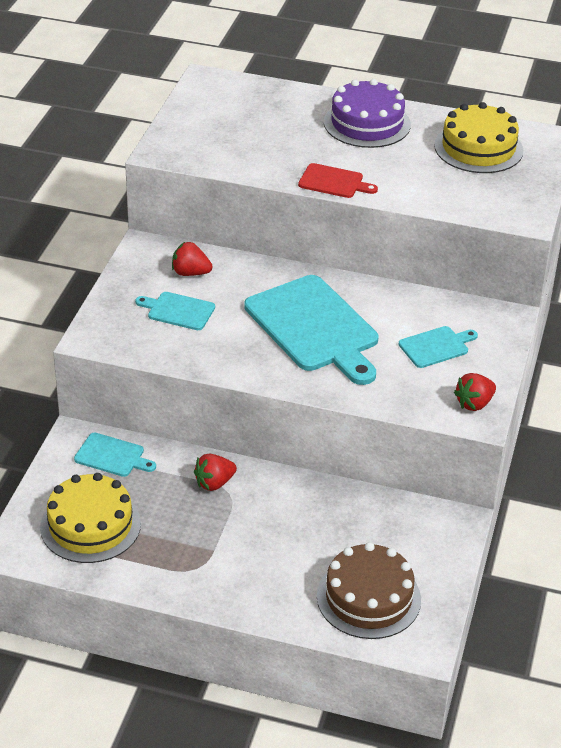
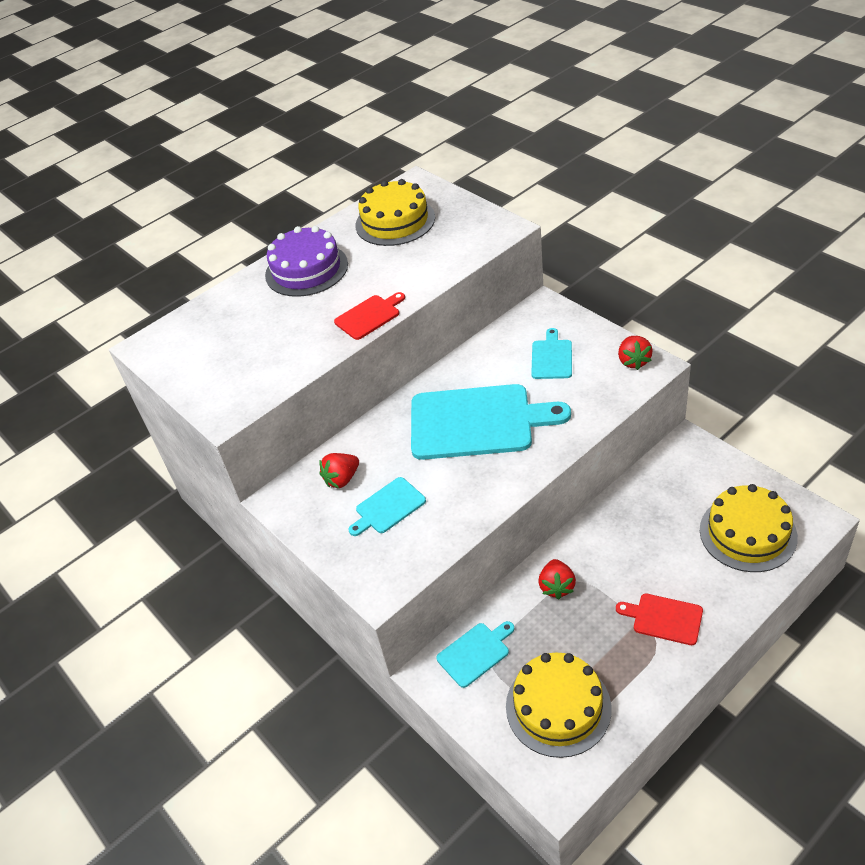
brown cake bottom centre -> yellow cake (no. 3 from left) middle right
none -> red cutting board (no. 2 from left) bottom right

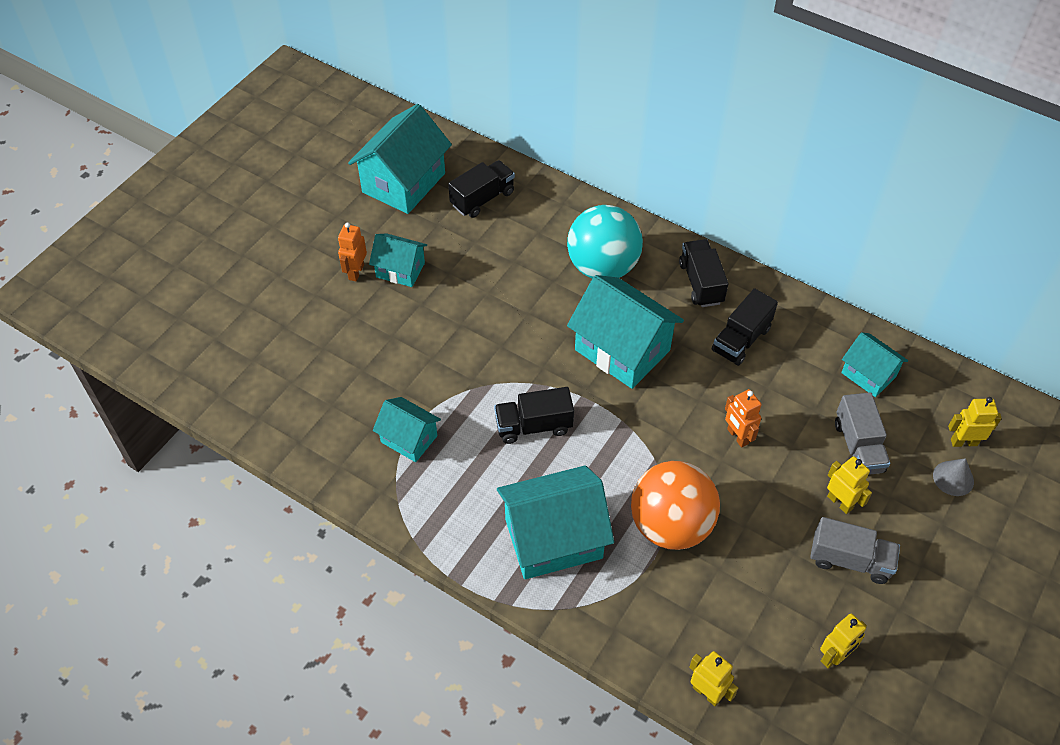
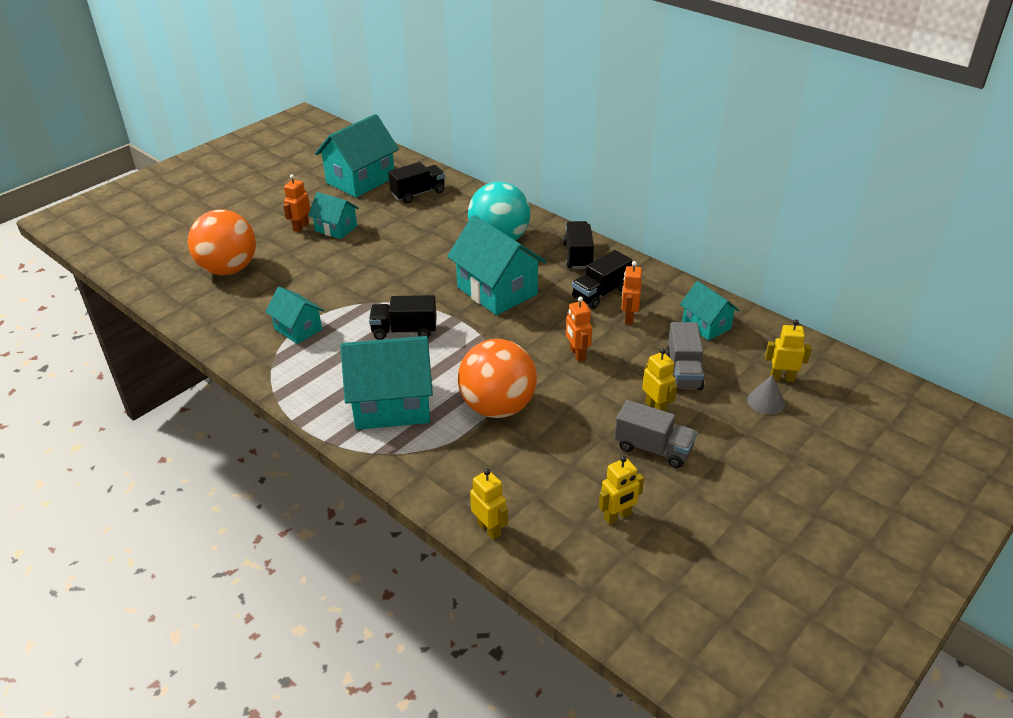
none -> orange ball (no. 1 from left) middle left
none -> orange robot (no. 3 from left) centre

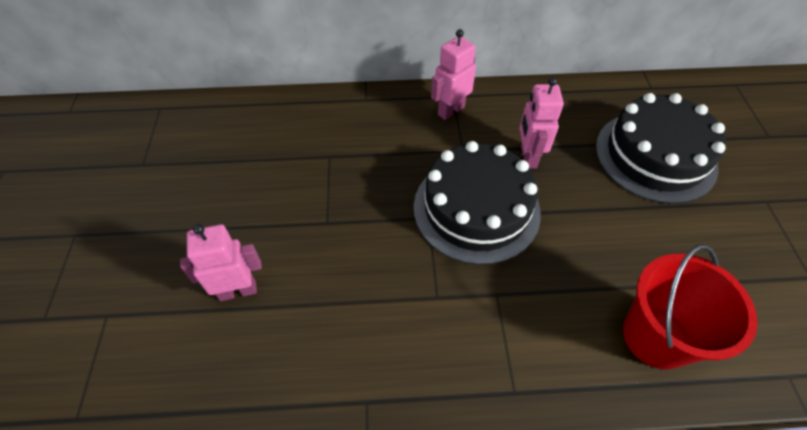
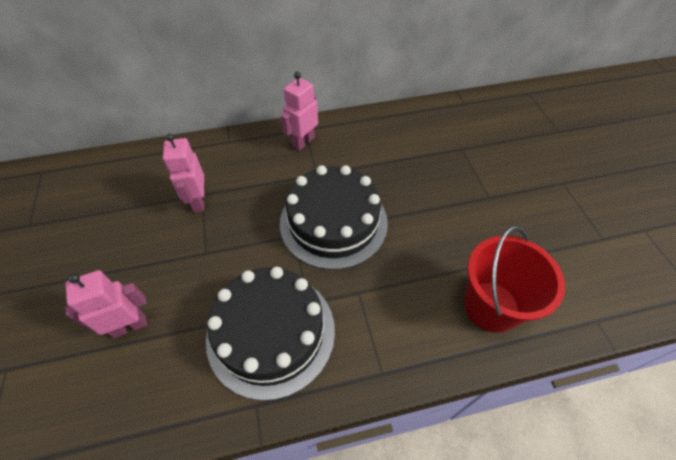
pink robot (no. 3 from left in the first image) top right -> pink robot (no. 2 from left) middle left, relocated
black cake (no. 2 from left in the first image) middle right -> black cake (no. 1 from left) bottom centre, relocated

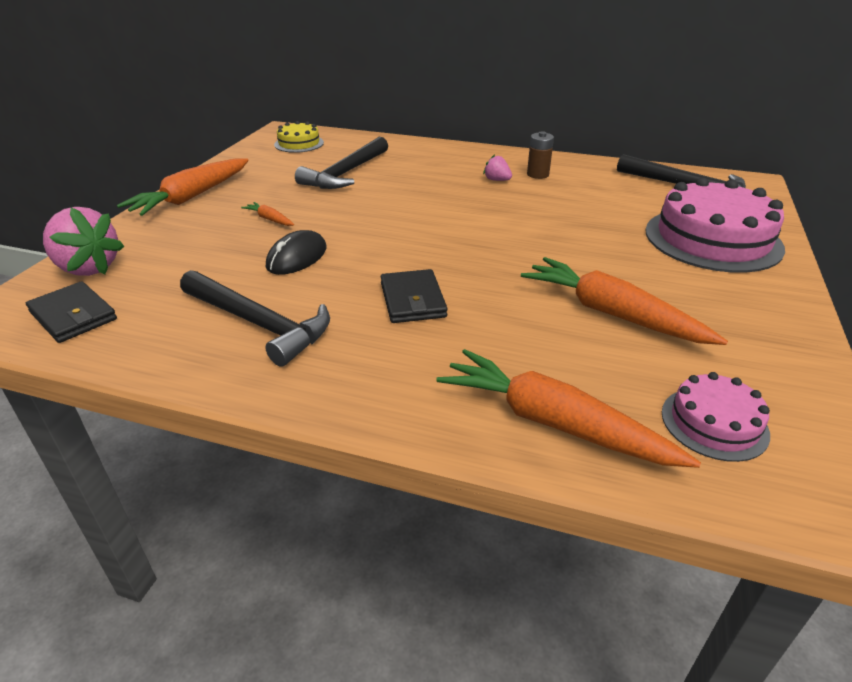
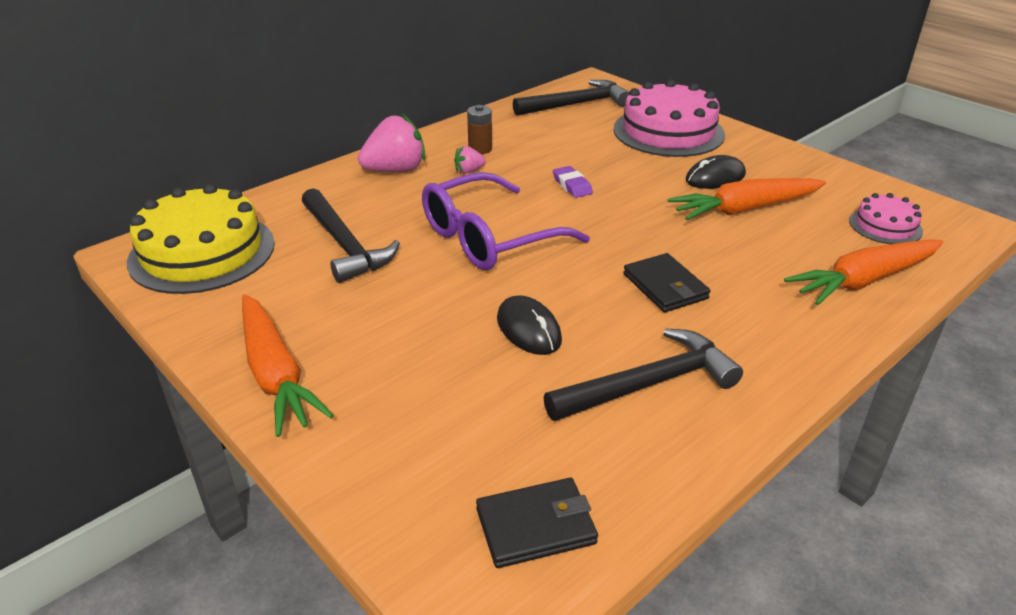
pink strawberry (no. 1 from left) middle left -> pink strawberry (no. 1 from left) top centre, relocated
orange carrot (no. 2 from left) top left -> none
yellow cake top centre -> yellow cake middle left, x1.94
black wallet (no. 2 from left) centre, 45 degrees clockwise
none -> purple glasses centre
none -> purple eraser top centre
none -> black mouse (no. 2 from left) top right

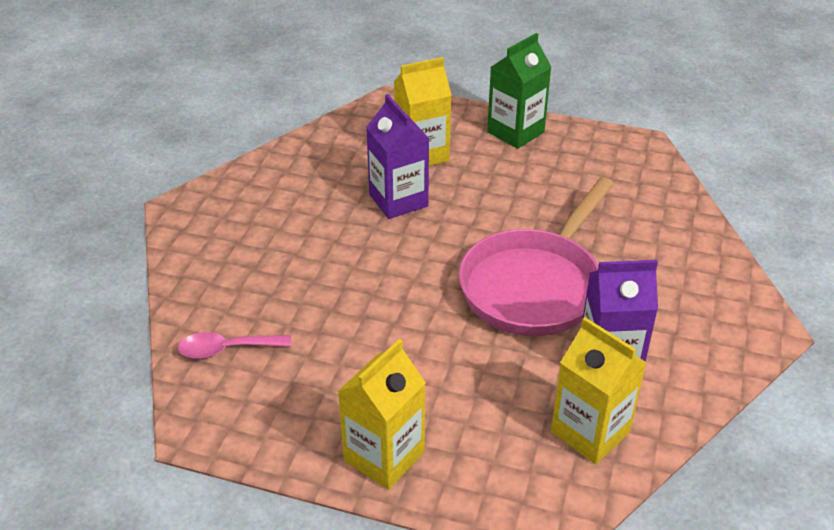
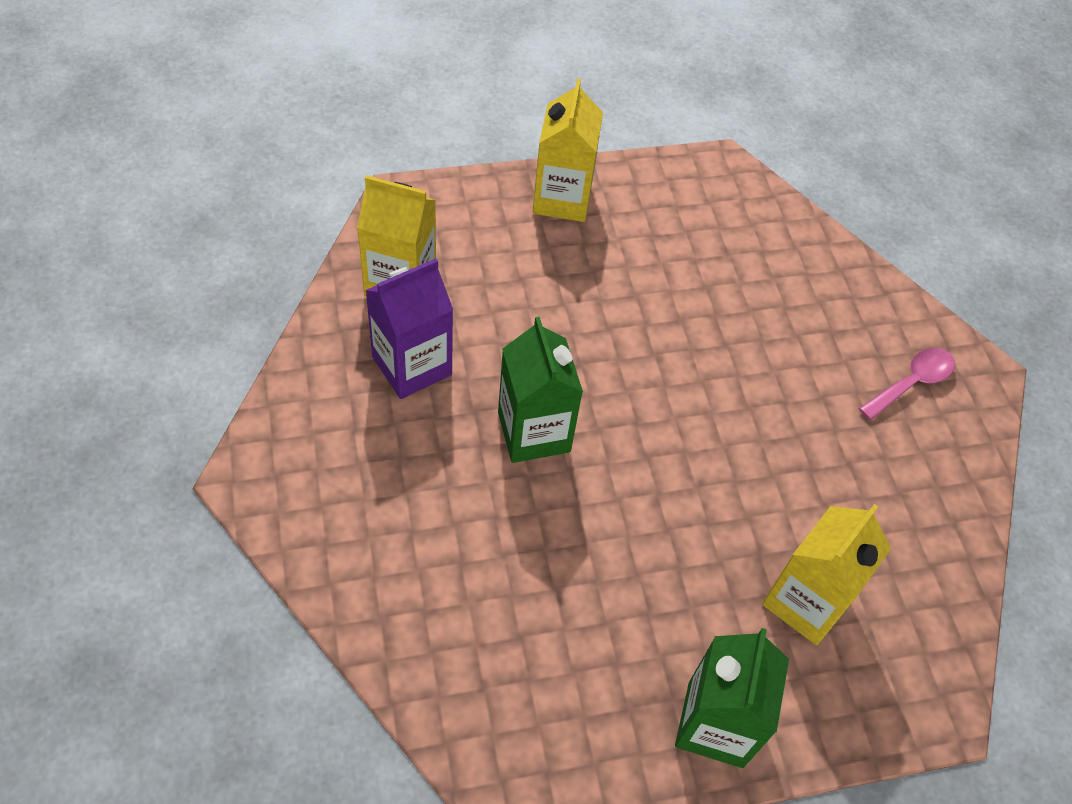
pink spoon middle left -> pink spoon middle right, relocated
purple carton (no. 1 from left) top centre -> none
pink pan centre -> green carton (no. 1 from left) centre

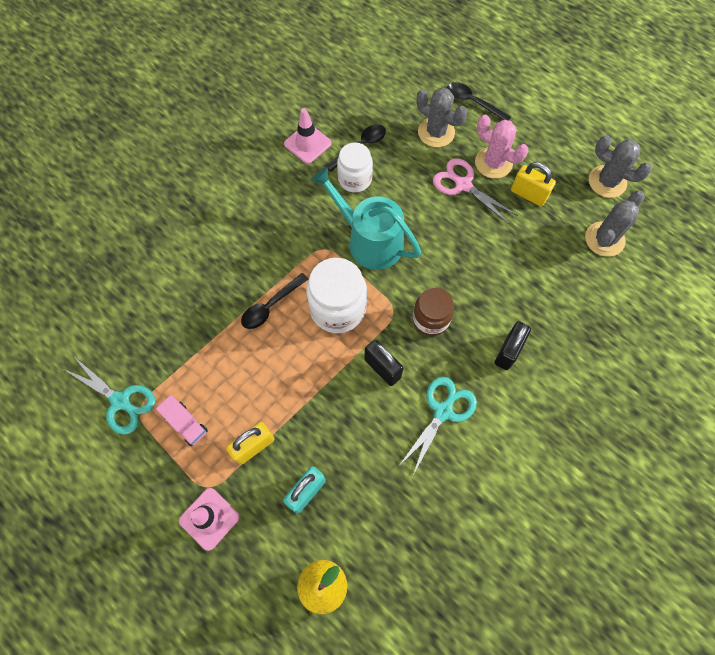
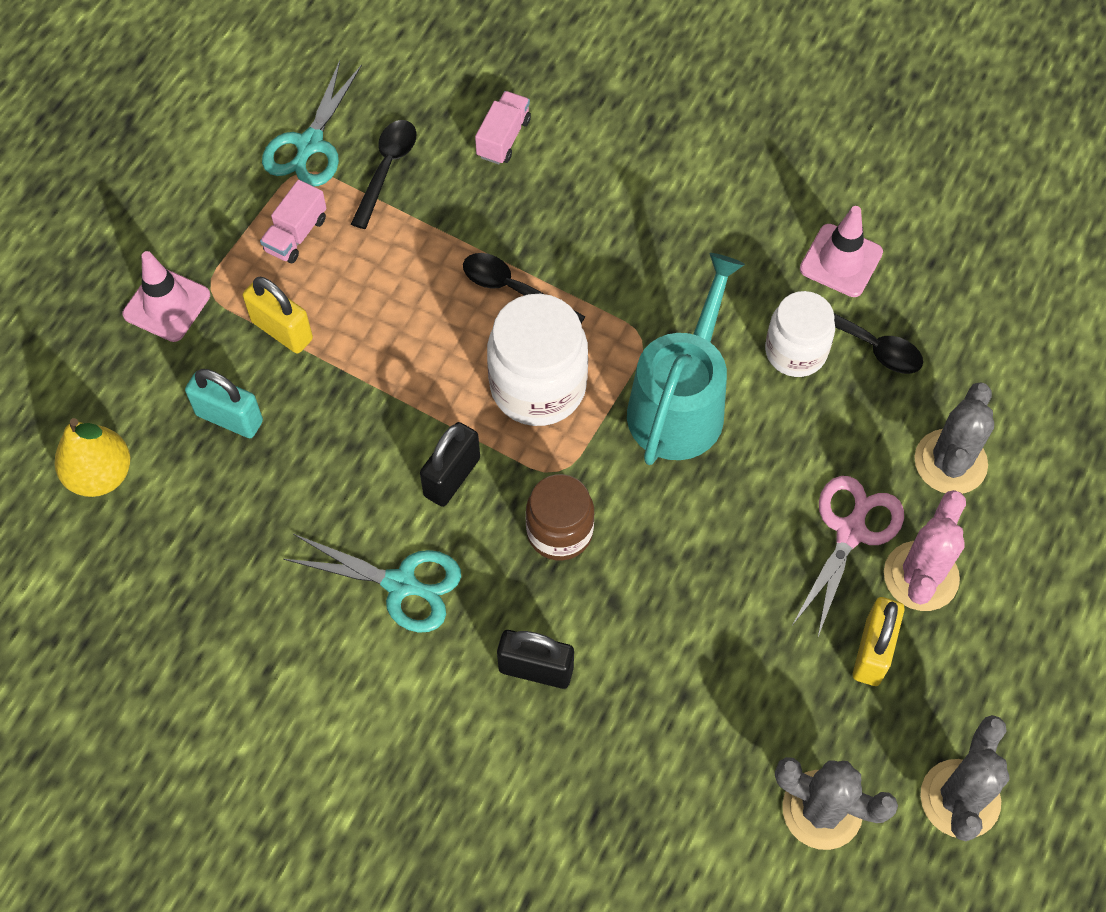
black spoon (no. 3 from left in the first image) top right -> black spoon (no. 1 from left) top centre, relocated
none -> pink truck (no. 2 from left) top centre

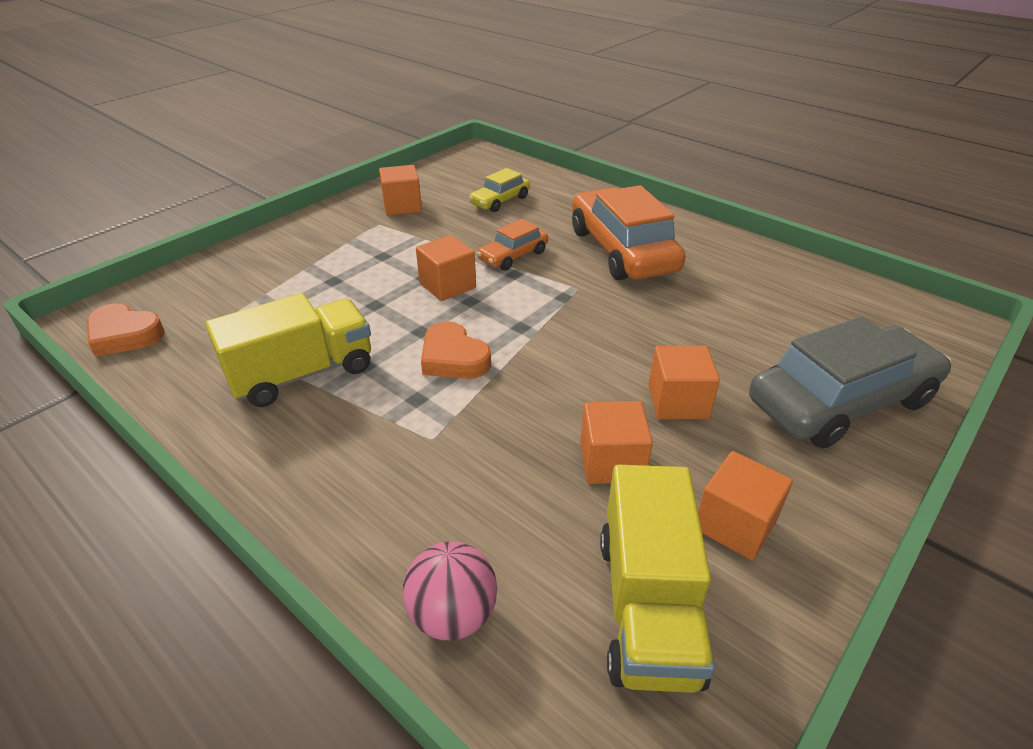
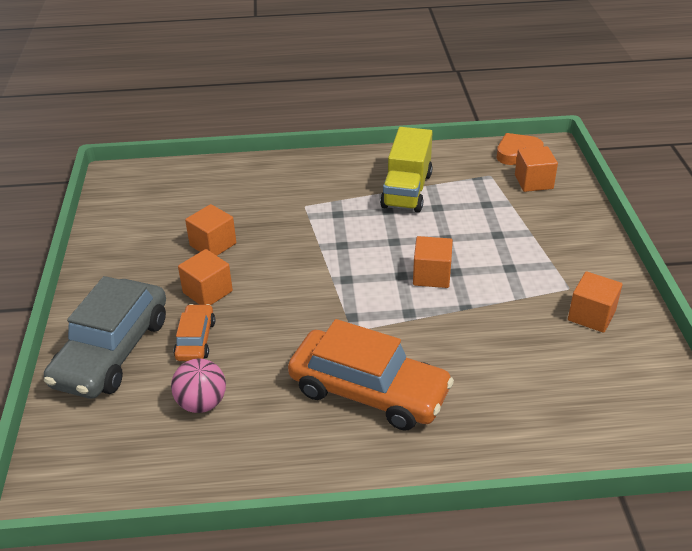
pink ball bottom centre -> pink ball bottom left, relocated
orange heart (no. 2 from left) centre -> none
yellow car top centre -> none
orange car (no. 1 from left) top centre -> orange car (no. 1 from left) middle left, relocated
yellow truck (no. 2 from left) bottom centre -> none
orange cube (no. 5 from left in the first image) bottom right -> orange cube (no. 4 from left) top right, relocated

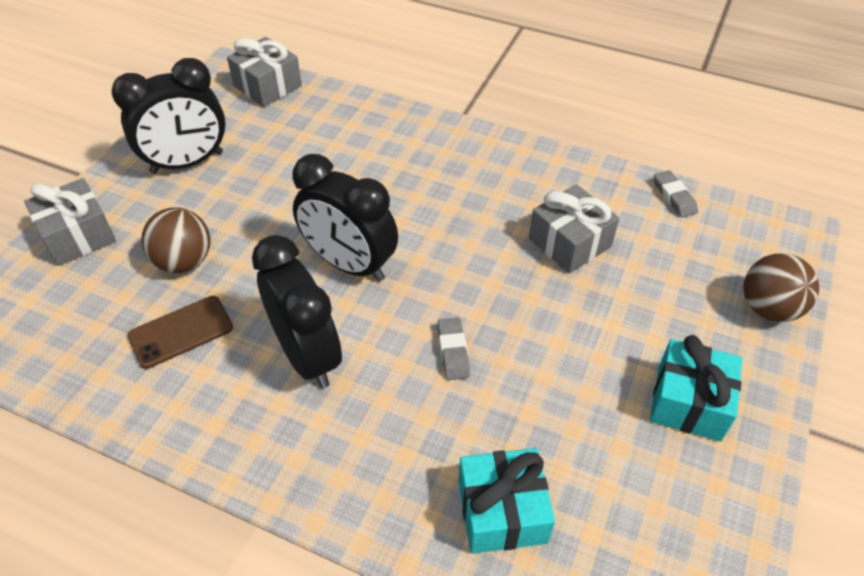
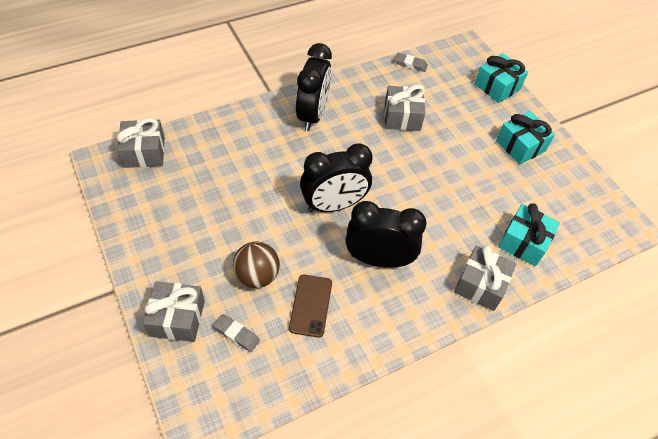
black clock (no. 1 from left) top left -> black clock (no. 1 from left) top centre, relocated
grey eraser (no. 1 from left) centre -> grey eraser (no. 1 from left) bottom centre, relocated
brown ball (no. 2 from left) middle right -> turquoise gift (no. 1 from left) top right
none -> grey gift (no. 4 from left) middle right

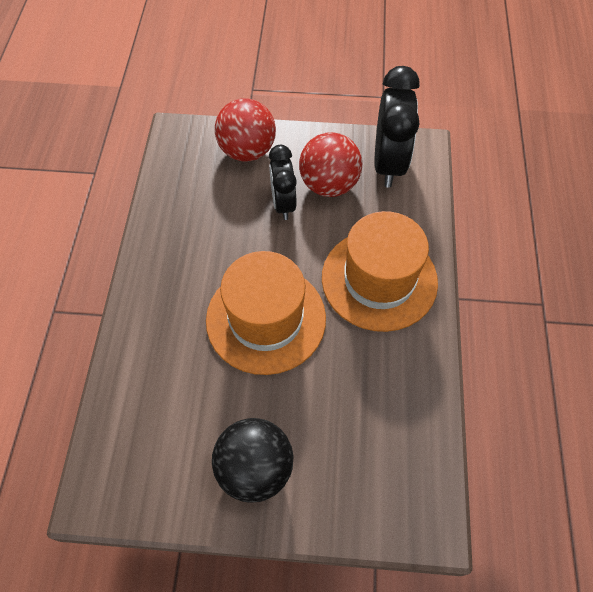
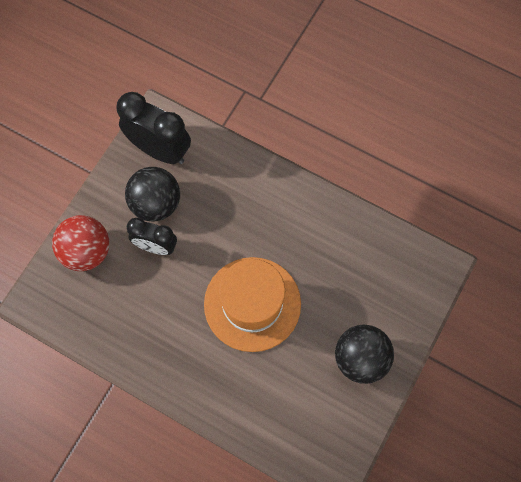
red ball (no. 2 from left) top centre -> black ball (no. 1 from left) middle left
orange hat (no. 2 from left) centre -> none

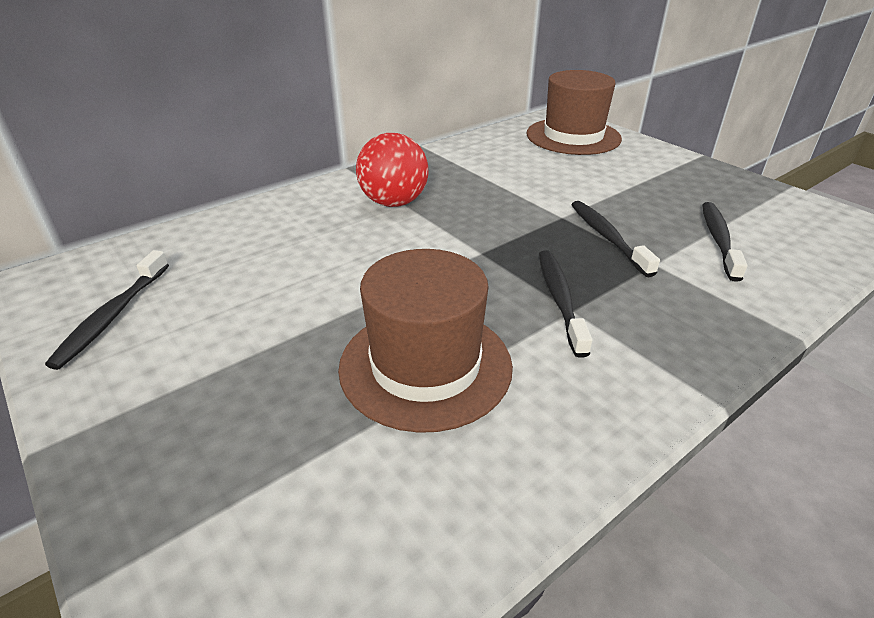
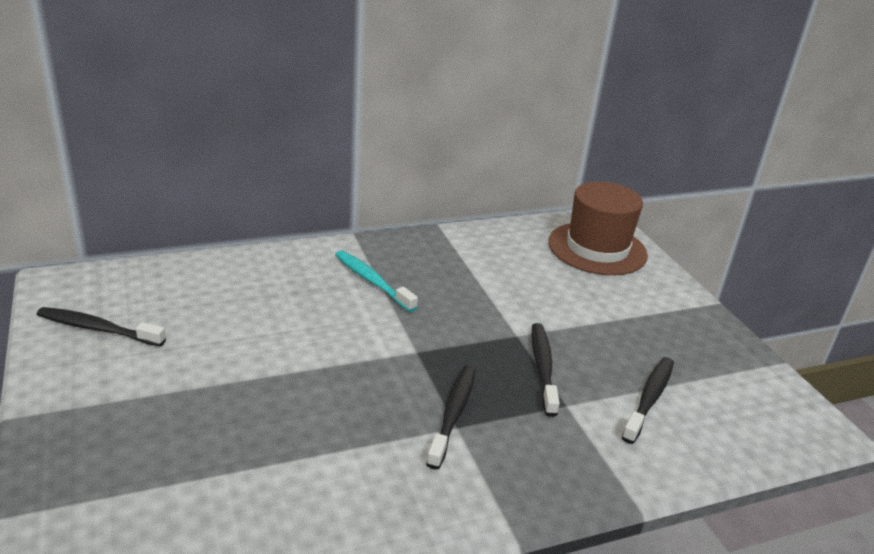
black toothbrush (no. 1 from left) middle left, 75 degrees clockwise
brown hat (no. 1 from left) centre -> none
red ball top centre -> turquoise toothbrush centre

